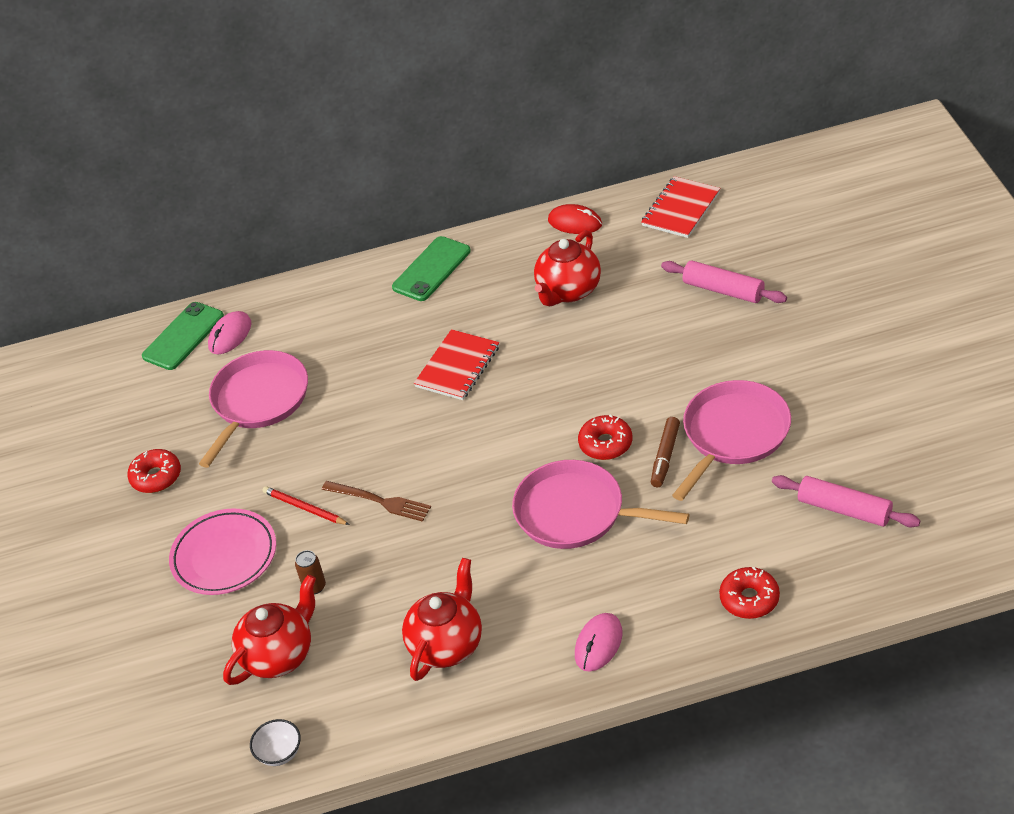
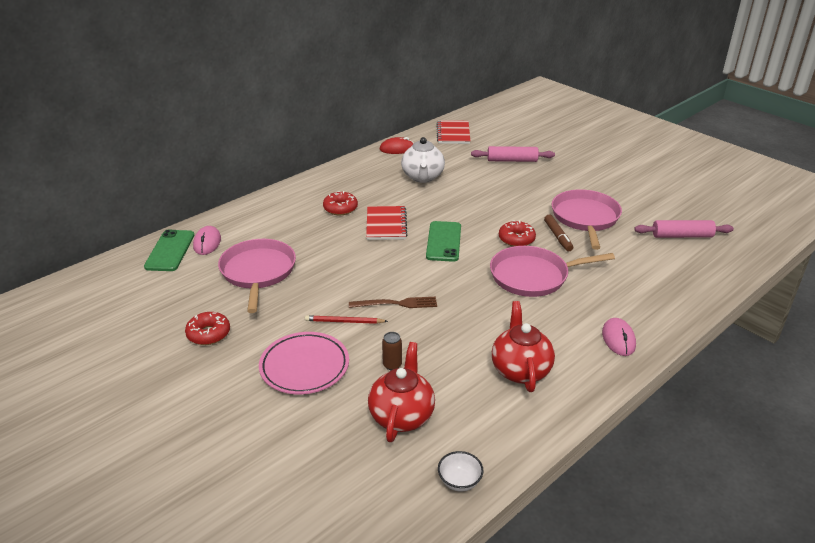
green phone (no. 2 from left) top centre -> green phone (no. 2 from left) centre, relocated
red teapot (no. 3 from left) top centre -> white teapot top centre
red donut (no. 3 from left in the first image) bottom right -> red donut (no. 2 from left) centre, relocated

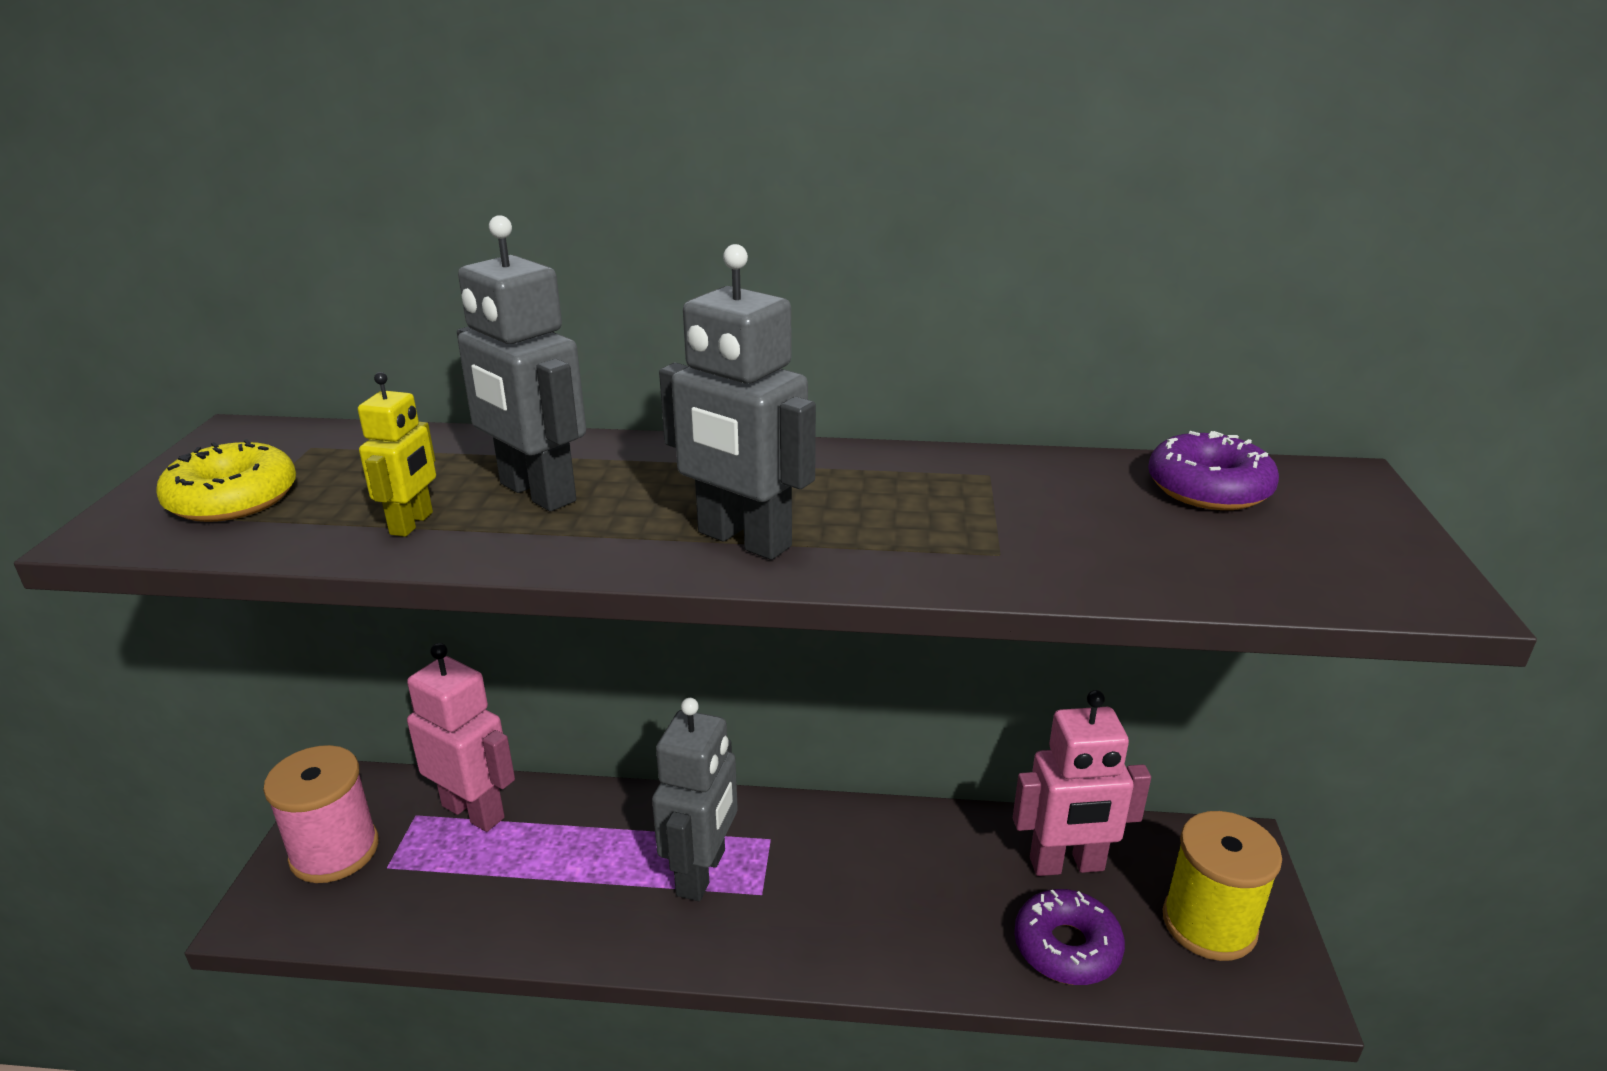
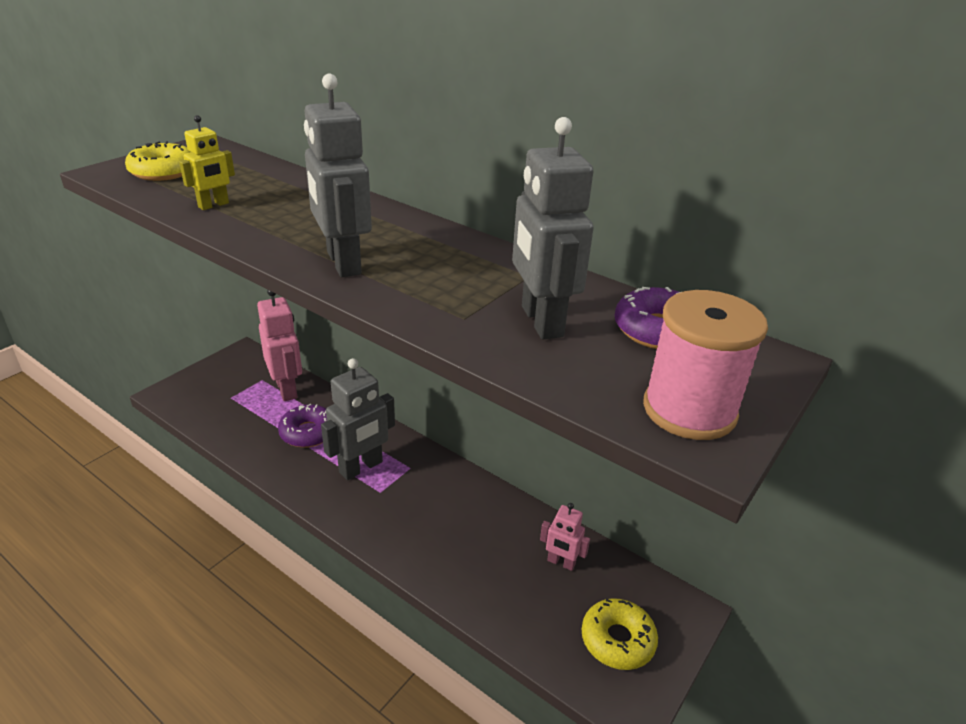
pink spool bottom left -> pink spool middle right, relocated
grey robot (no. 1 from left in the first image) middle left -> grey robot (no. 3 from left) top centre, relocated
pink robot (no. 2 from left) bottom right -> pink robot (no. 2 from left) bottom centre, x0.56
purple donut (no. 1 from left) bottom centre -> purple donut (no. 1 from left) middle left, relocated
yellow spool bottom right -> yellow donut (no. 2 from left) bottom centre

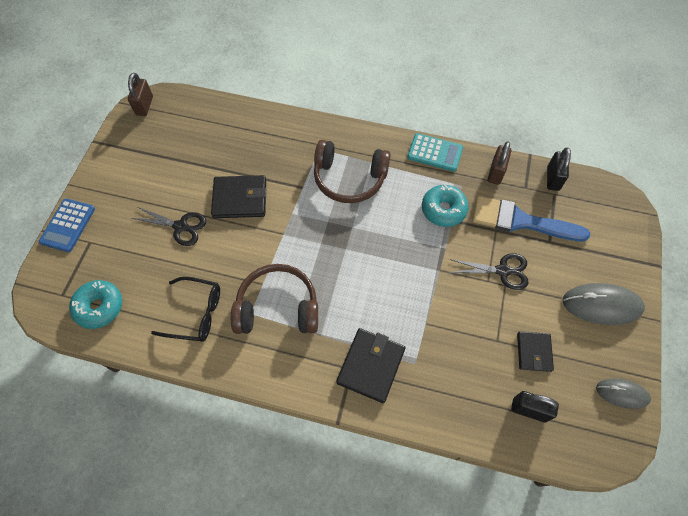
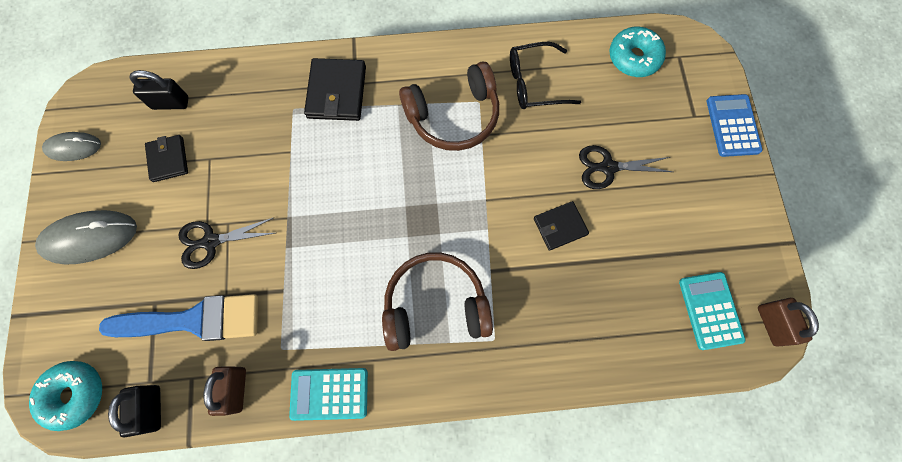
black wallet (no. 1 from left in the first image) centre -> black wallet (no. 3 from left) centre, x0.64
turquoise donut (no. 2 from left in the first image) centre -> turquoise donut (no. 1 from left) bottom left, relocated
none -> turquoise calculator (no. 2 from left) bottom right

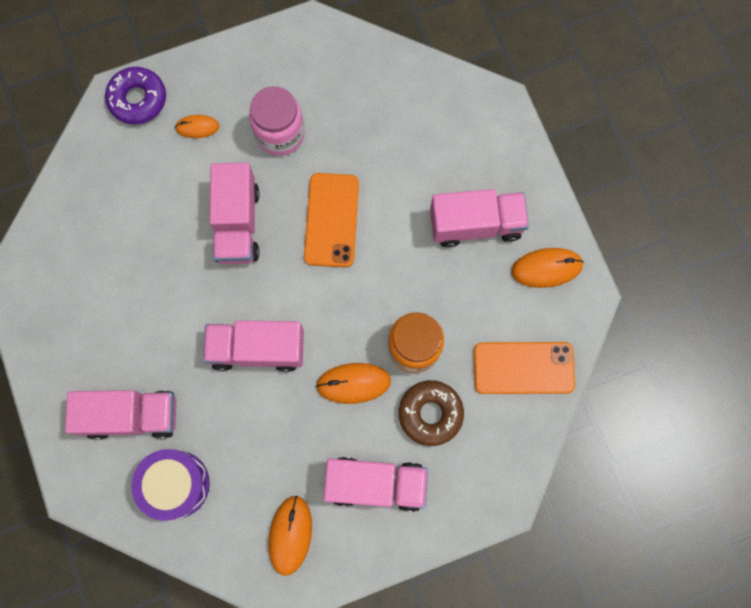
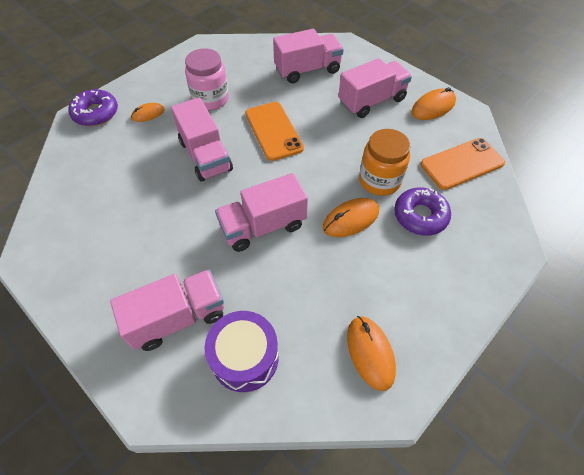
pink truck (no. 4 from left) bottom centre -> pink truck (no. 4 from left) top centre, relocated
brown donut bottom centre -> purple donut (no. 2 from left) middle right

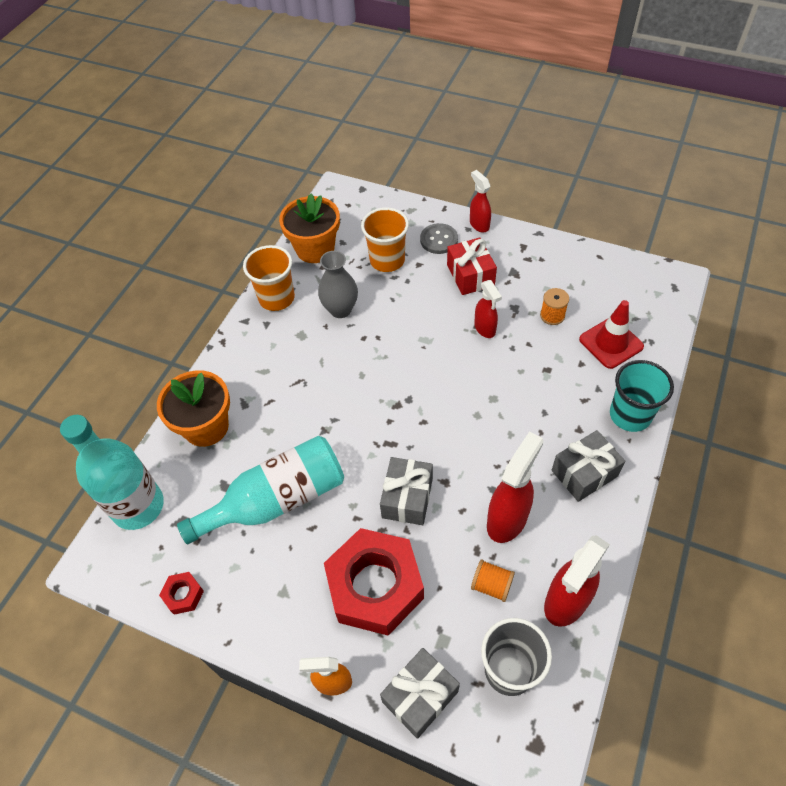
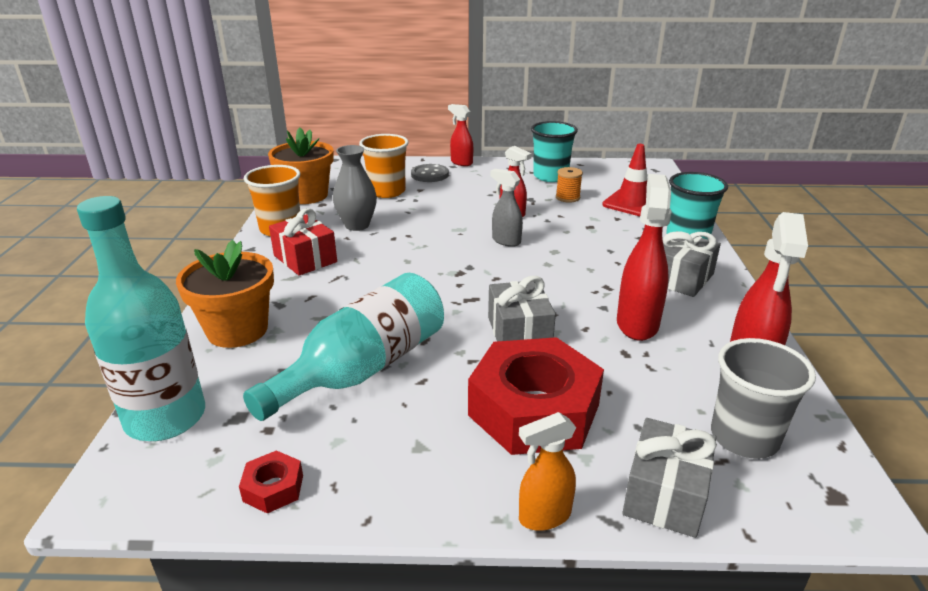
red gift centre -> red gift middle left, relocated
orange spool (no. 1 from left) bottom centre -> none
none -> grey spray bottle centre
none -> turquoise cup (no. 1 from left) top centre

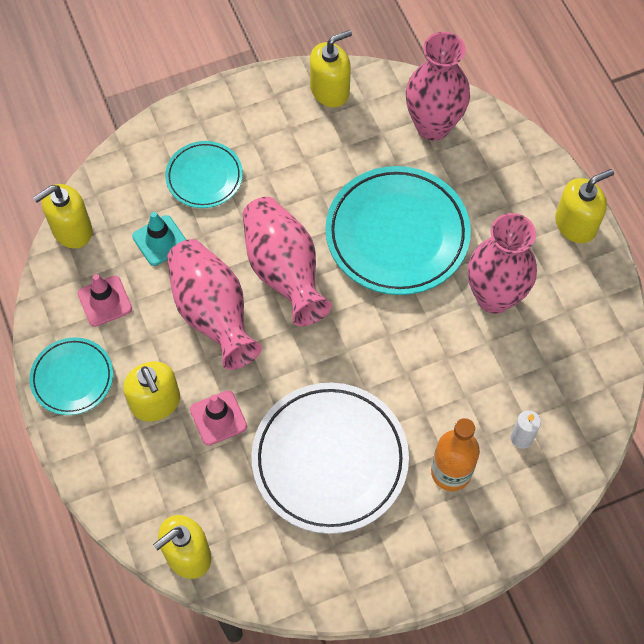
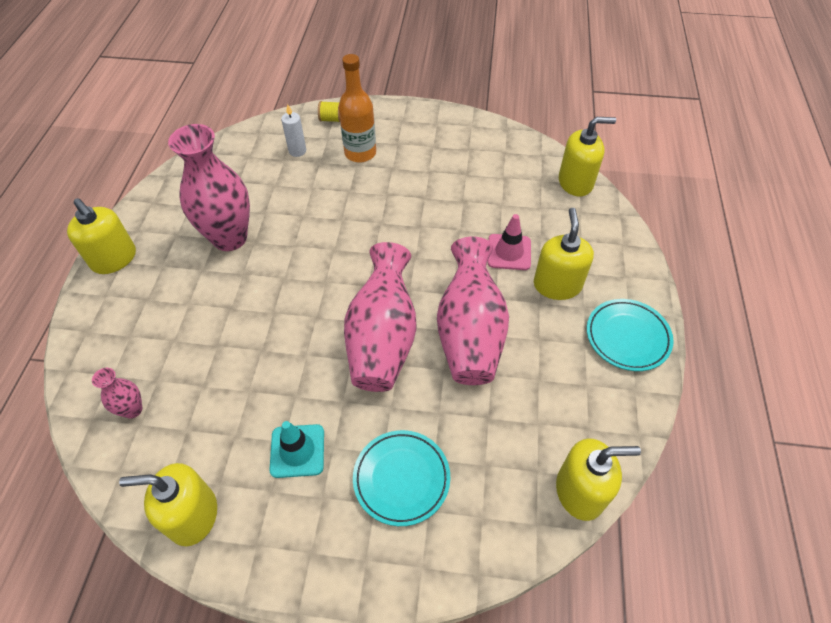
pink traffic cone (no. 1 from left) middle left -> none
turquoise traffic cone middle left -> turquoise traffic cone bottom centre, relocated
white plate bottom centre -> none
turquoise plate (no. 3 from left) centre -> none
pink vase (no. 3 from left in the first image) top right -> pink vase (no. 1 from left) middle left, x0.45
yellow soap dispenser (no. 5 from left in the first image) top right -> yellow soap dispenser (no. 1 from left) middle left, 135 degrees counterclockwise
none -> yellow spool top centre

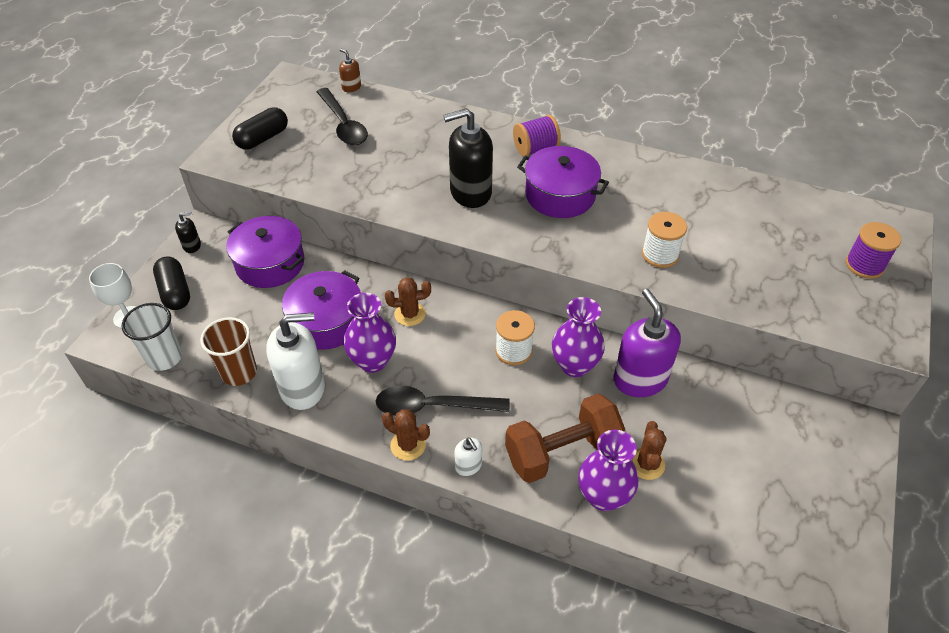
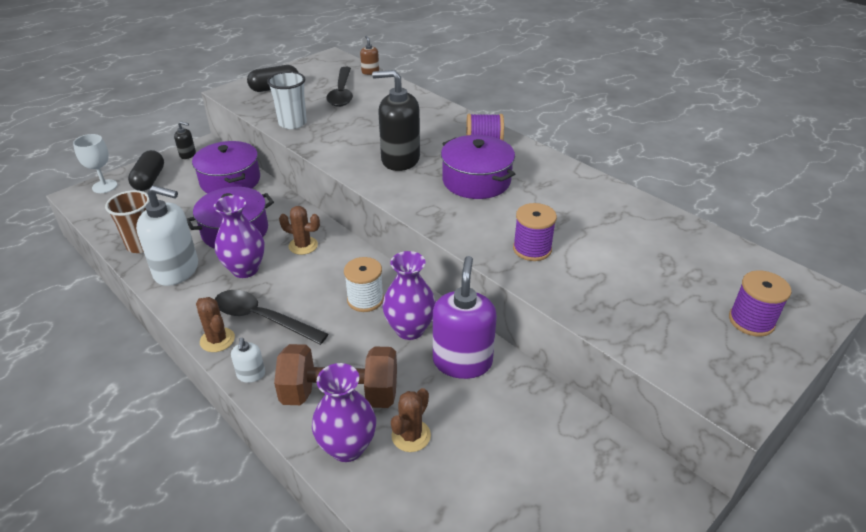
white cup middle left -> white cup top left, relocated
white spool (no. 2 from left) middle right -> purple spool (no. 2 from left) centre

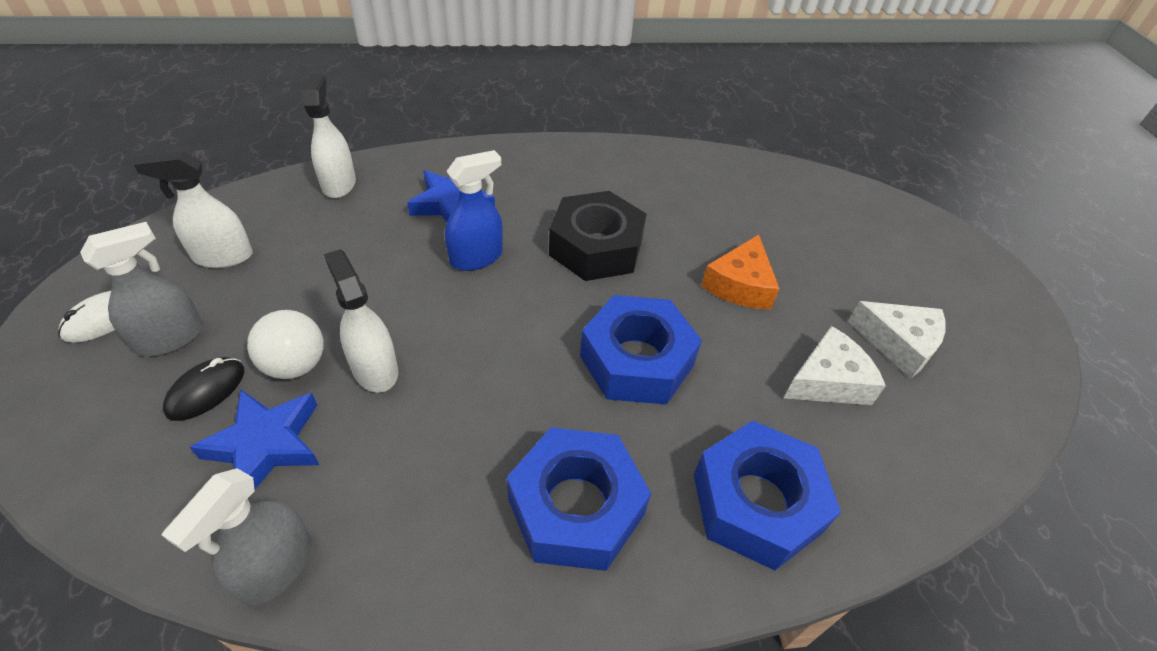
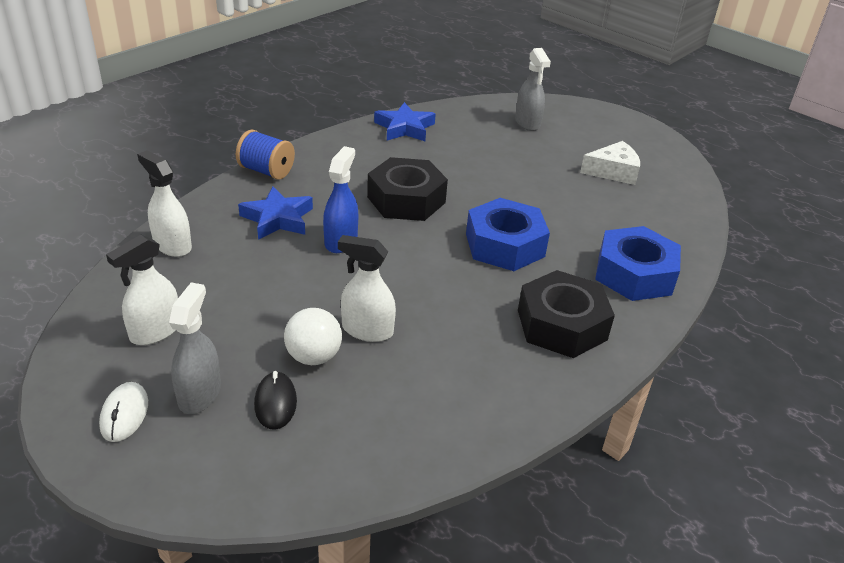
grey spray bottle (no. 2 from left) bottom left -> grey spray bottle (no. 2 from left) top centre, relocated
blue star (no. 1 from left in the first image) bottom left -> blue star (no. 2 from left) top centre, relocated
blue nut (no. 1 from left) bottom centre -> black nut (no. 2 from left) middle right
orange cheese centre -> none
white cheese (no. 1 from left) middle right -> none
none -> blue spool top left

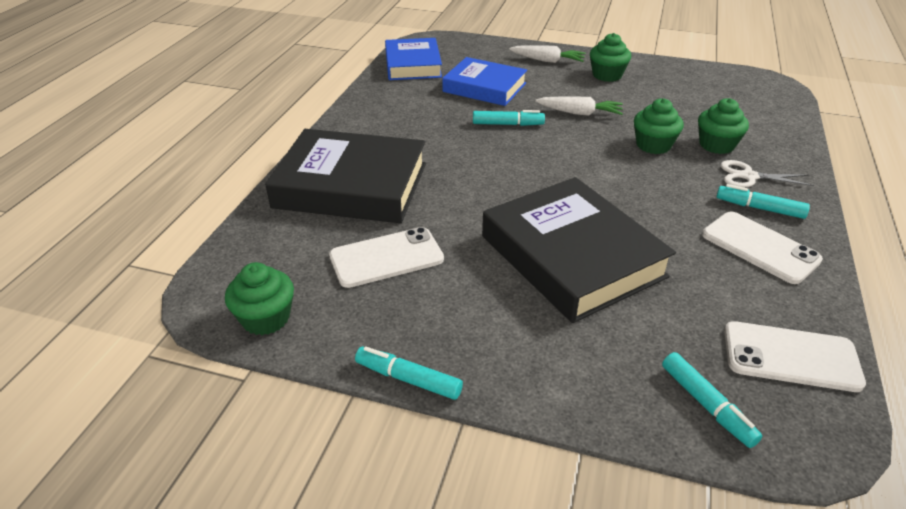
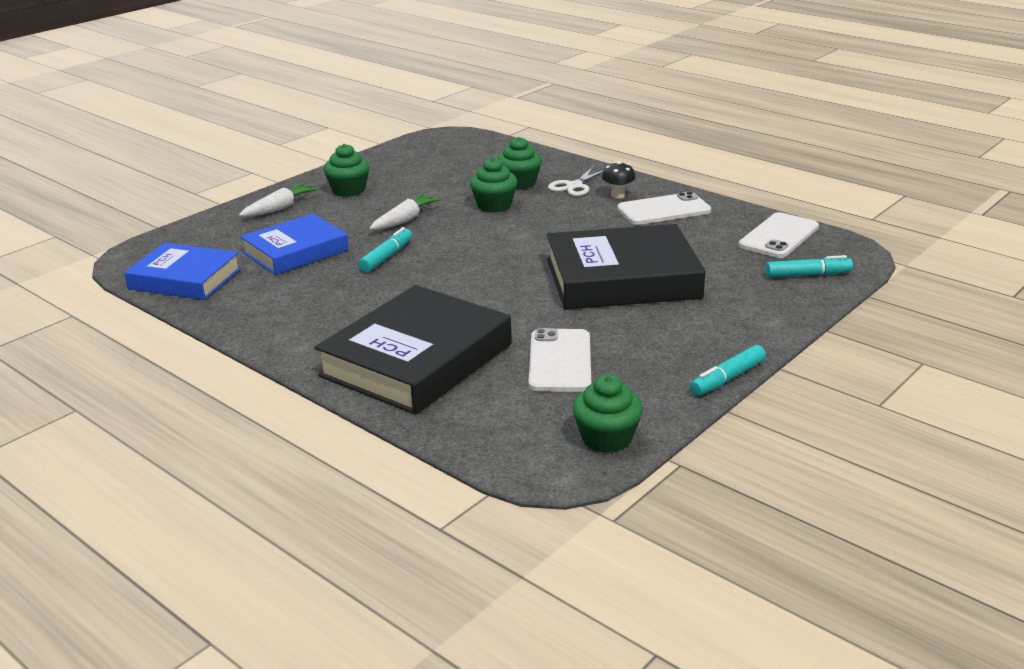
turquoise marker (no. 4 from left) middle right -> black mushroom top centre

